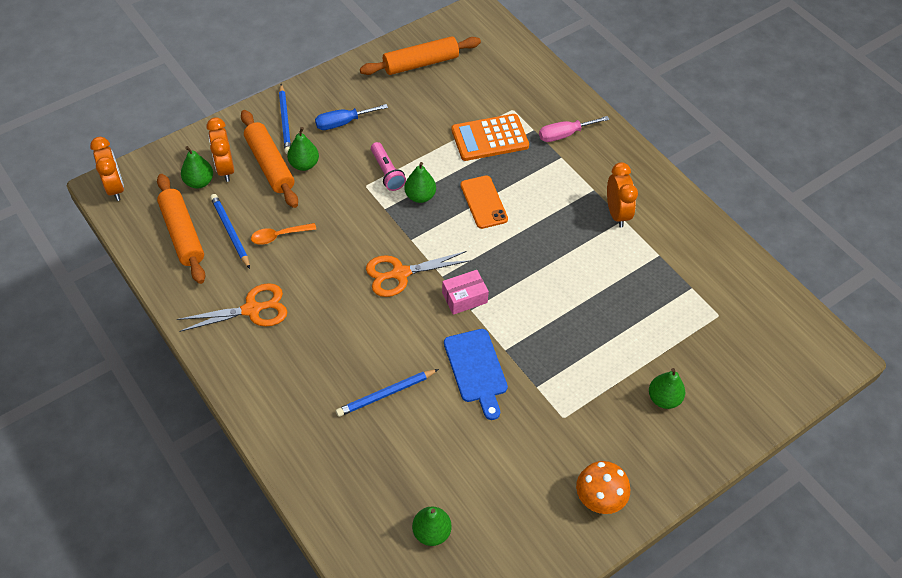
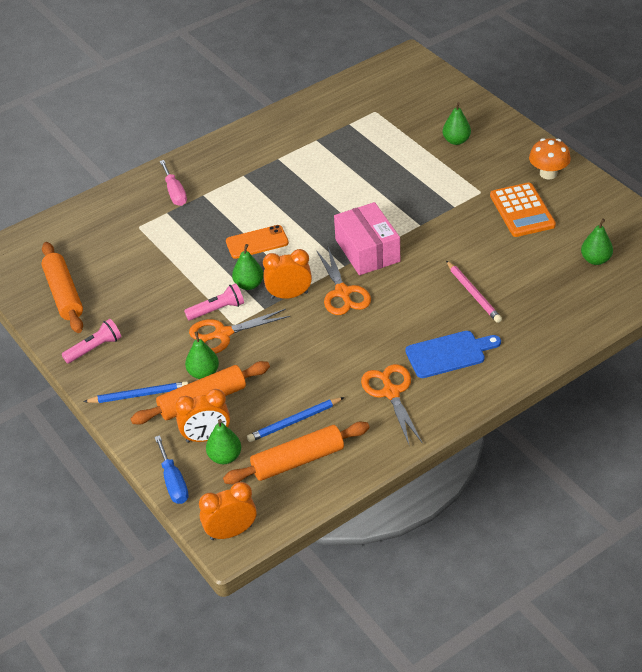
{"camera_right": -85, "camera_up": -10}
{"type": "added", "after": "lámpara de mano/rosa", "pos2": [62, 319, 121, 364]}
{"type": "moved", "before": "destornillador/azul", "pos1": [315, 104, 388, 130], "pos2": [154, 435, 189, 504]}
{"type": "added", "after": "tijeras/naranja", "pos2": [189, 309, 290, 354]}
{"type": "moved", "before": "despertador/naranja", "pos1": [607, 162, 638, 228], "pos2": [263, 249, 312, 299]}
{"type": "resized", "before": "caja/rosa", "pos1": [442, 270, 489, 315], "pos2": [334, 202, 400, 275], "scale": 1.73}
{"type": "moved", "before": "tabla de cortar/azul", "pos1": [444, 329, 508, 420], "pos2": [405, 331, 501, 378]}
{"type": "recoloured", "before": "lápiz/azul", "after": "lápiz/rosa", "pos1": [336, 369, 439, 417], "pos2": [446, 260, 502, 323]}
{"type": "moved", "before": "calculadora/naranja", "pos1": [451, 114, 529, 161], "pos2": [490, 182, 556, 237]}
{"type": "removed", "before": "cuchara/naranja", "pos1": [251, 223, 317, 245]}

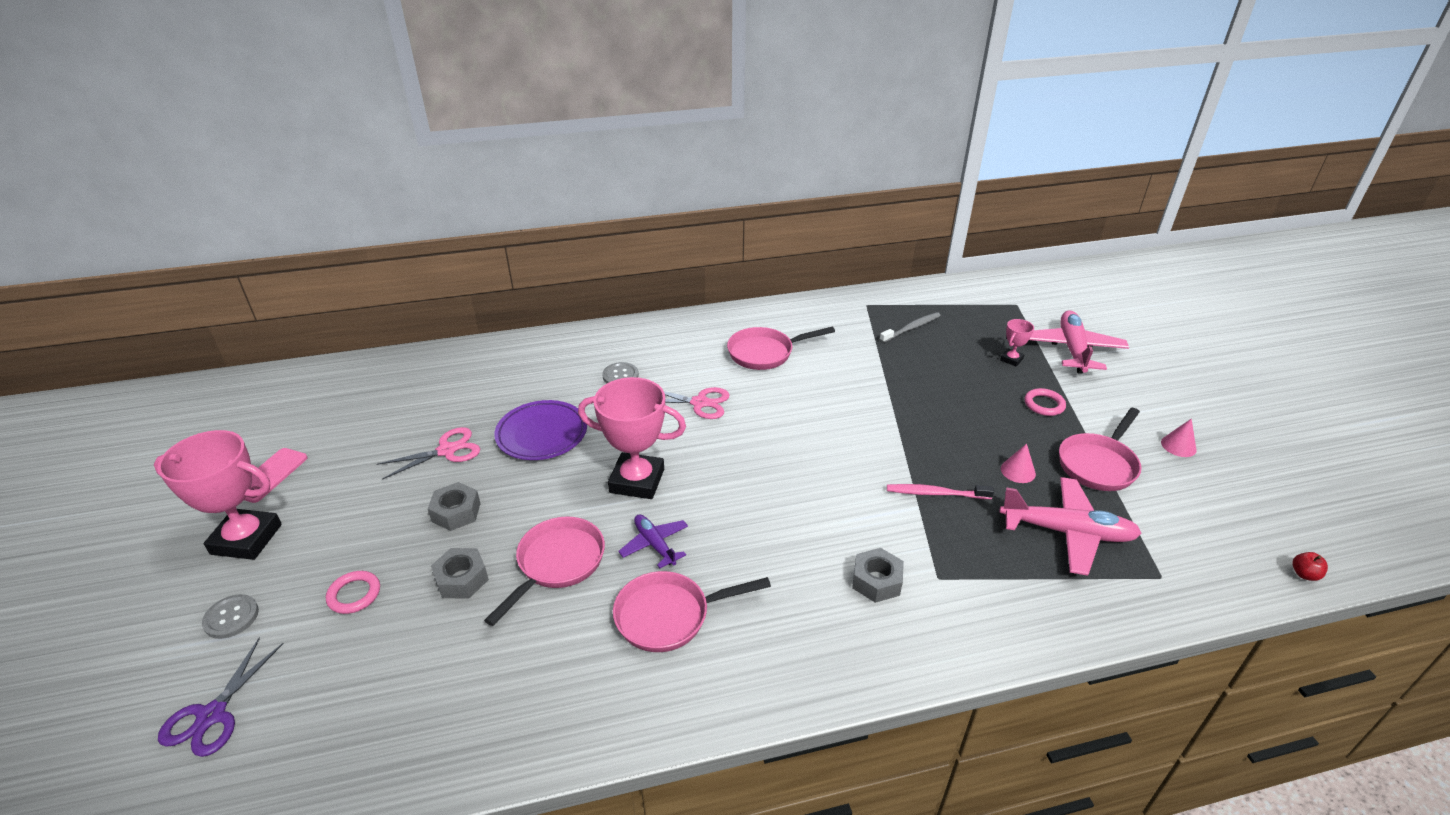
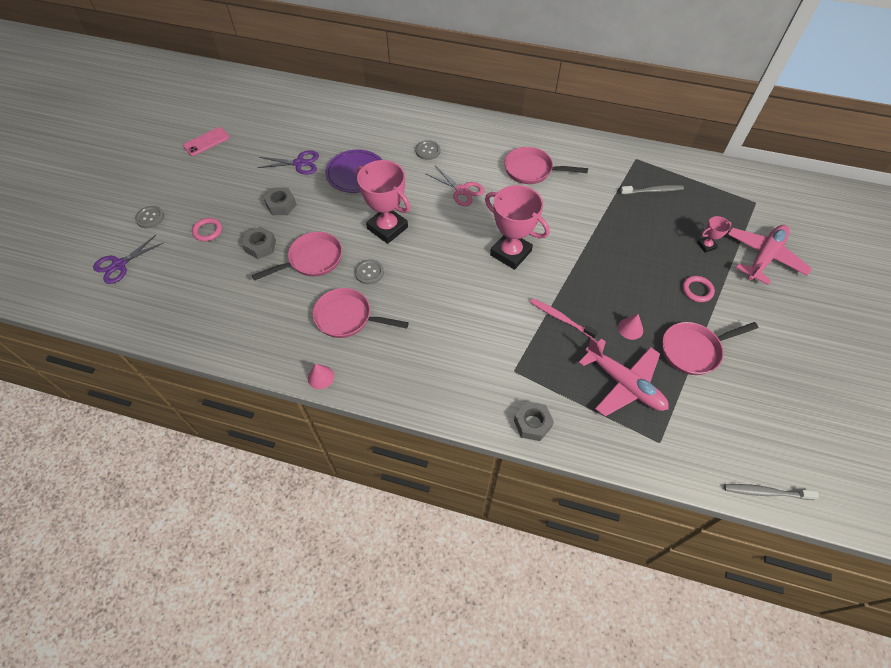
{"camera_right": 30, "camera_up": 20}
{"type": "recoloured", "before": "tijeras/rosa", "after": "tijeras/morado", "pos1": [377, 427, 480, 480], "pos2": [257, 150, 319, 175]}
{"type": "moved", "before": "cono/rosa", "pos1": [1161, 419, 1197, 457], "pos2": [308, 364, 334, 389]}
{"type": "replaced", "before": "avión/morado", "after": "botón/gris", "pos1": [618, 514, 688, 568], "pos2": [355, 259, 384, 285]}
{"type": "moved", "before": "trofeo/rosa", "pos1": [154, 430, 282, 560], "pos2": [485, 185, 549, 270]}
{"type": "moved", "before": "tuerca/gris", "pos1": [852, 548, 904, 603], "pos2": [514, 401, 554, 441]}
{"type": "replaced", "before": "manzana/rojo", "after": "cepillo de dientes/gris", "pos1": [1292, 552, 1328, 581], "pos2": [724, 484, 819, 500]}

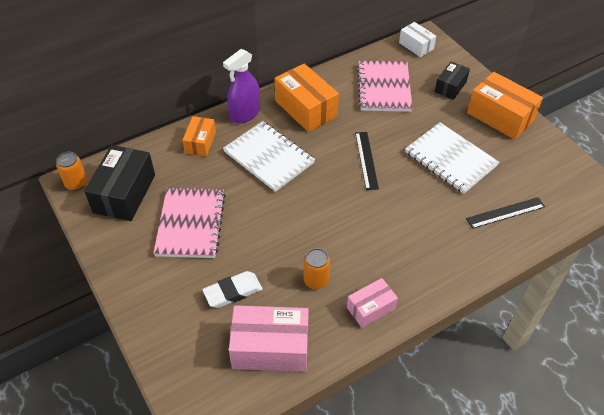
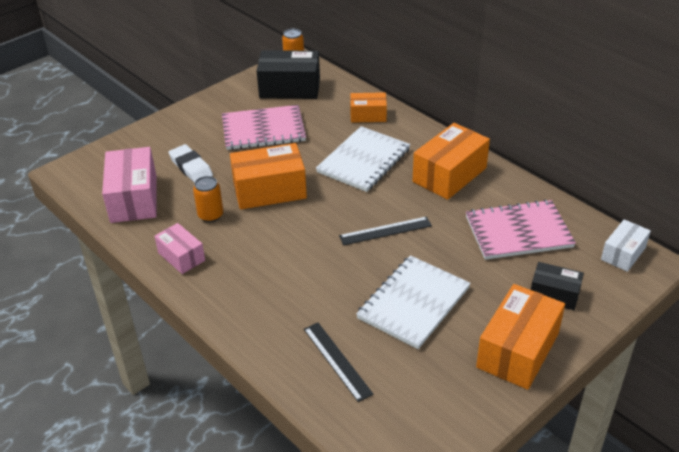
{"camera_right": 80, "camera_up": -10}
{"type": "added", "after": "caja/naranja", "pos2": [230, 143, 307, 209]}
{"type": "removed", "before": "pulverizador/morado", "pos1": [223, 49, 260, 124]}

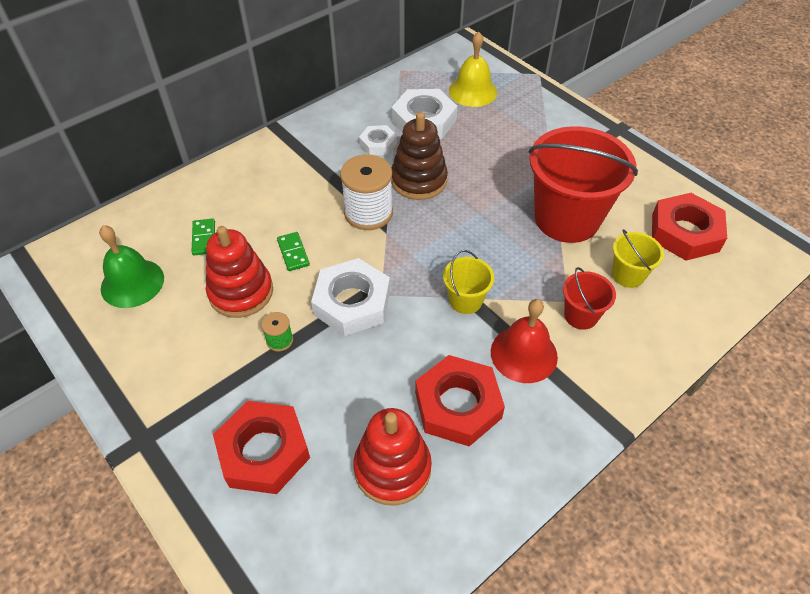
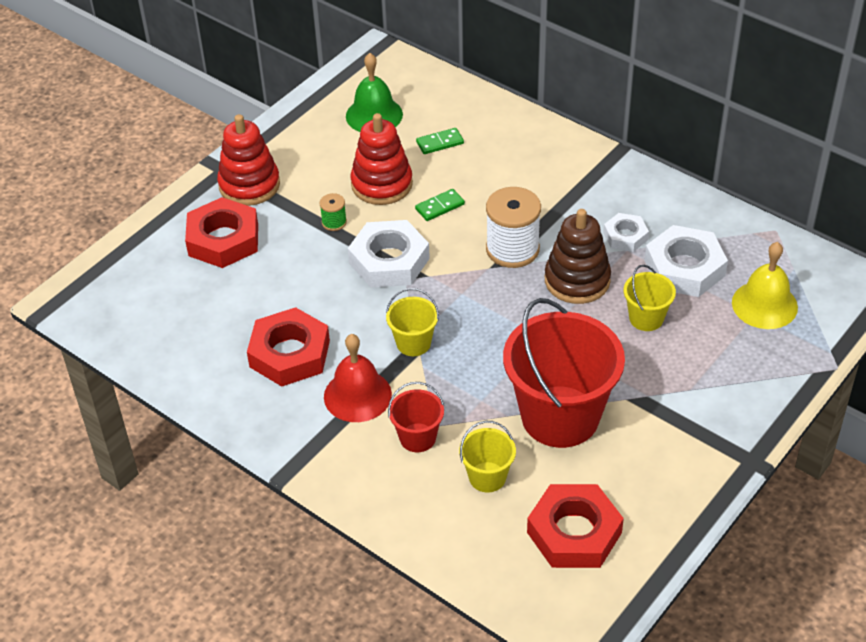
{"camera_right": 80, "camera_up": -5}
{"type": "moved", "before": "juguete apilable/rojo", "pos1": [353, 408, 432, 506], "pos2": [217, 114, 280, 206]}
{"type": "added", "after": "balde/amarillo", "pos2": [623, 265, 676, 331]}

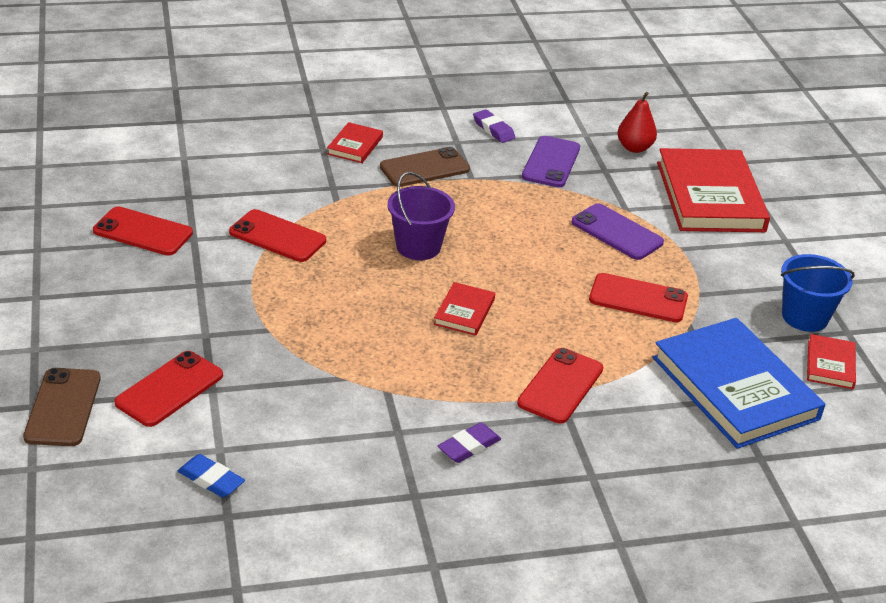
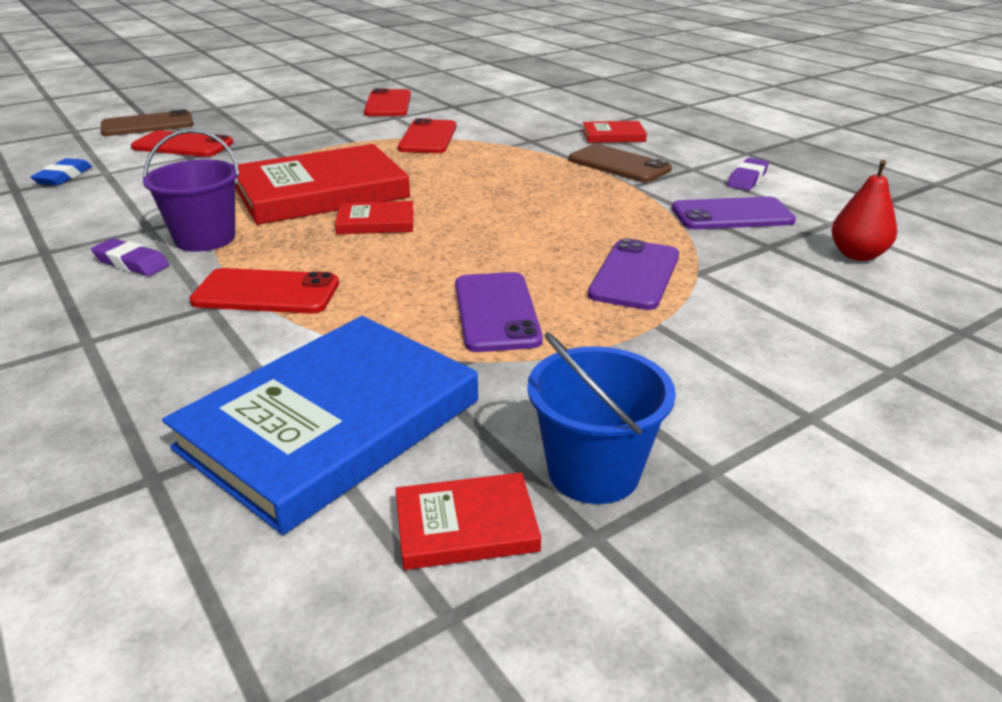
{"camera_right": 70, "camera_up": -5}
{"type": "moved", "before": "balde/morado", "pos1": [388, 172, 455, 260], "pos2": [143, 129, 240, 252]}
{"type": "moved", "before": "libro/rojo", "pos1": [657, 148, 770, 232], "pos2": [235, 144, 410, 225]}
{"type": "recoloured", "before": "móvil/rojo", "after": "móvil/morado", "pos1": [589, 273, 688, 322], "pos2": [455, 272, 543, 352]}

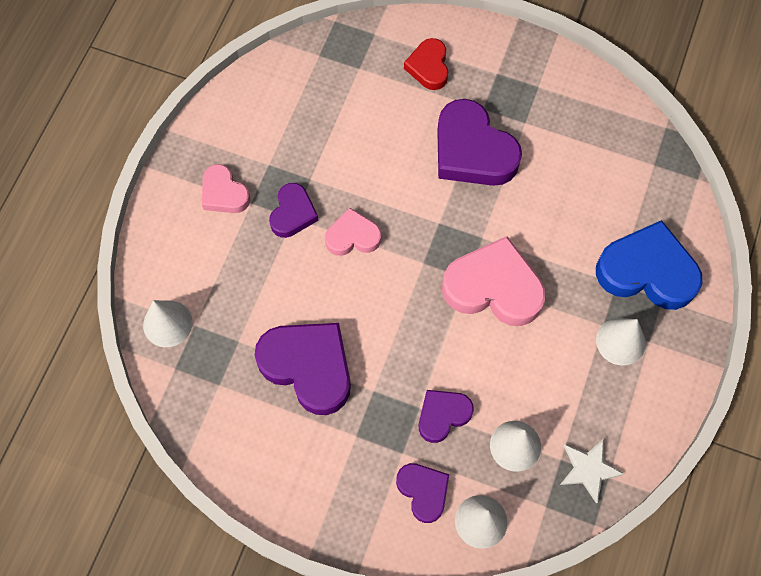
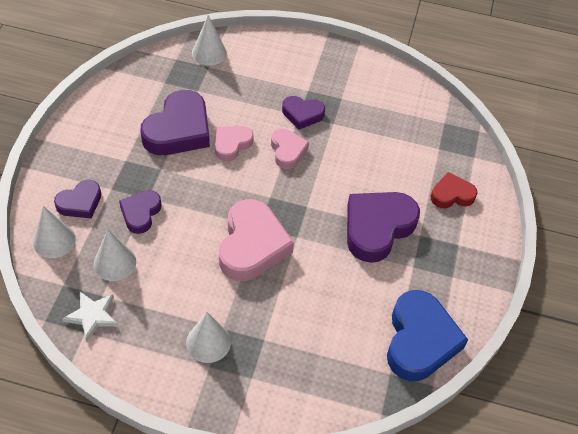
{"camera_right": 80, "camera_up": -15}
{"type": "turned", "before": "corazón/morado", "pos1": [419, 390, 474, 443], "pos2": [119, 190, 162, 234], "turn": -120}
{"type": "moved", "before": "corazón/rosa", "pos1": [202, 164, 250, 213], "pos2": [215, 126, 254, 162]}
{"type": "moved", "before": "corazón/azul", "pos1": [596, 220, 702, 310], "pos2": [387, 290, 468, 381]}

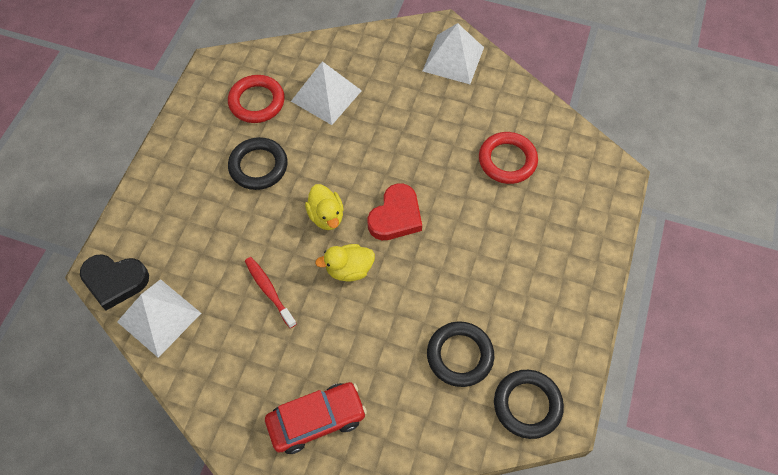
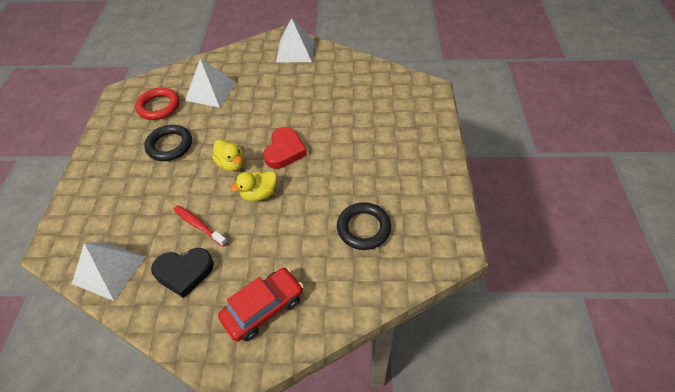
{"camera_right": -15, "camera_up": -10}
{"type": "moved", "before": "corazón/negro", "pos1": [80, 254, 149, 310], "pos2": [151, 248, 214, 298]}
{"type": "removed", "before": "anillo/rojo", "pos1": [479, 132, 538, 184]}
{"type": "removed", "before": "anillo/negro", "pos1": [494, 370, 564, 439]}

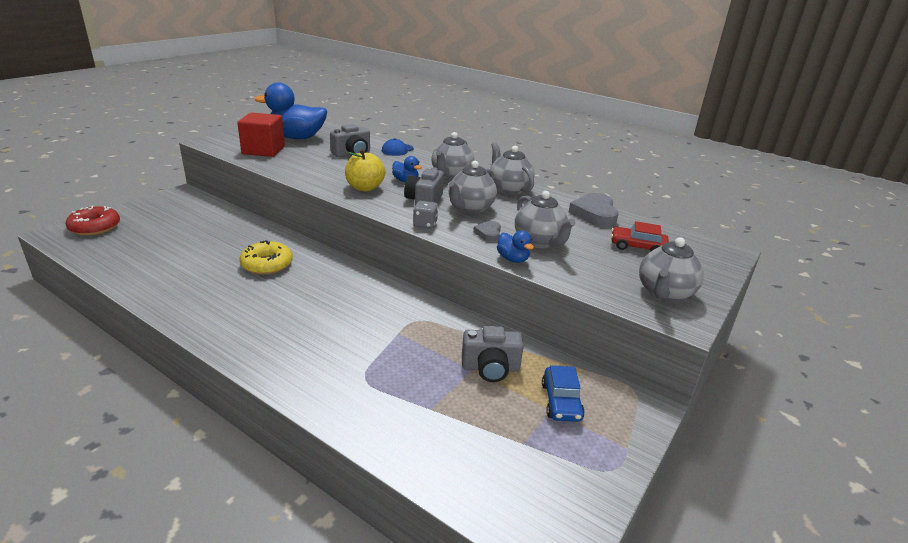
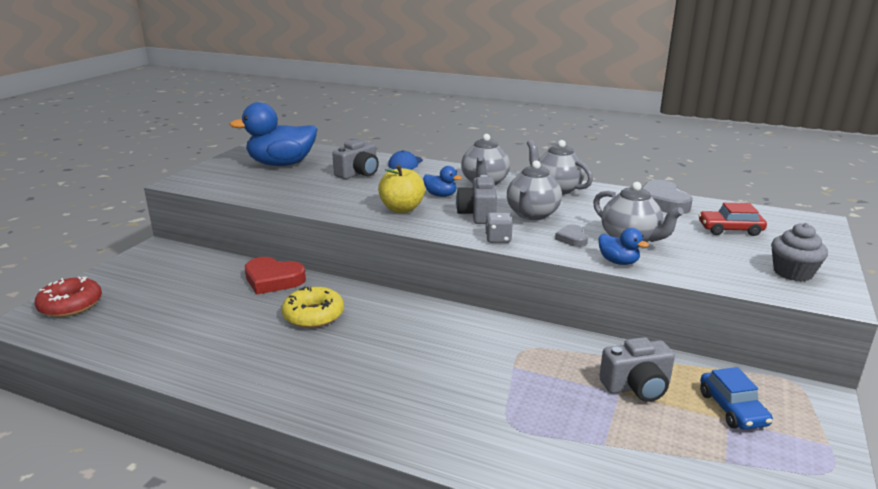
{"camera_right": -10, "camera_up": -5}
{"type": "added", "after": "corazón/rojo", "pos2": [245, 257, 306, 295]}
{"type": "replaced", "before": "tetera/gris", "after": "magdalena/gris", "pos1": [639, 237, 704, 302], "pos2": [771, 223, 828, 281]}
{"type": "removed", "before": "cubo/rojo", "pos1": [237, 112, 285, 157]}

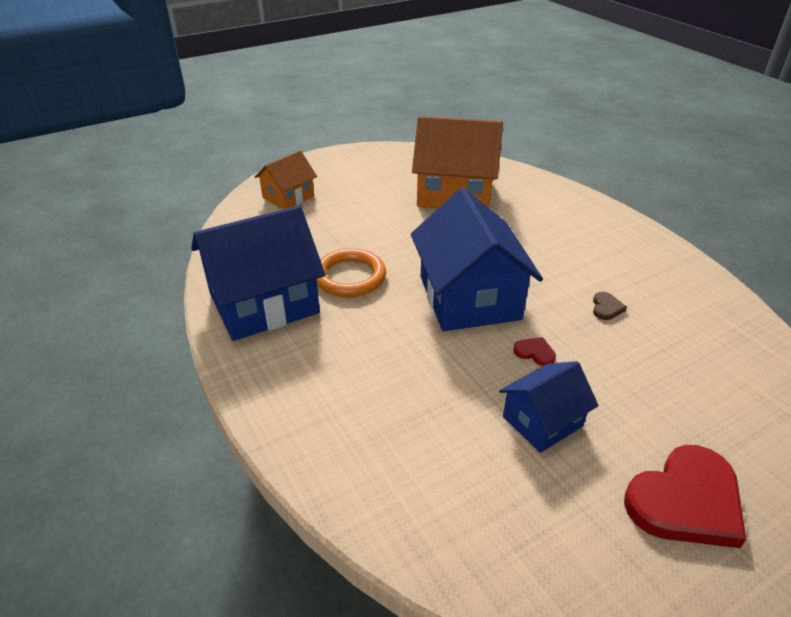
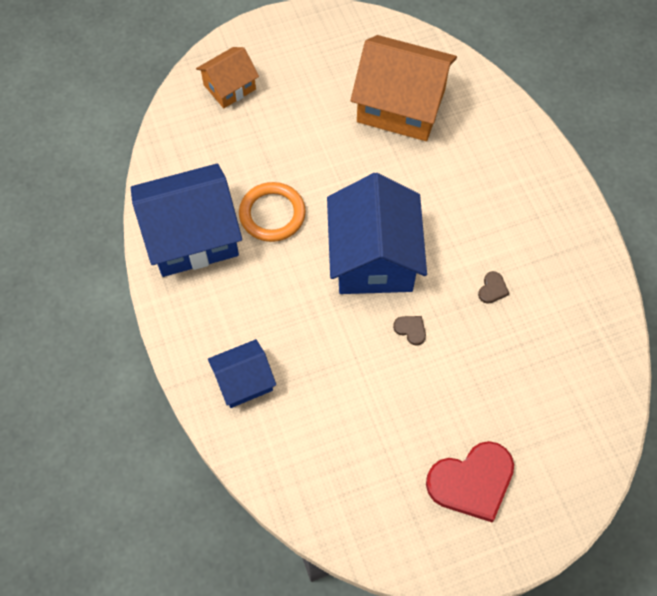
{"camera_right": 10, "camera_up": 25}
{"type": "moved", "before": "casa/azul", "pos1": [499, 361, 599, 453], "pos2": [208, 339, 276, 408]}
{"type": "recoloured", "before": "corazón/rojo", "after": "corazón/marrón", "pos1": [513, 337, 556, 366], "pos2": [393, 316, 426, 346]}

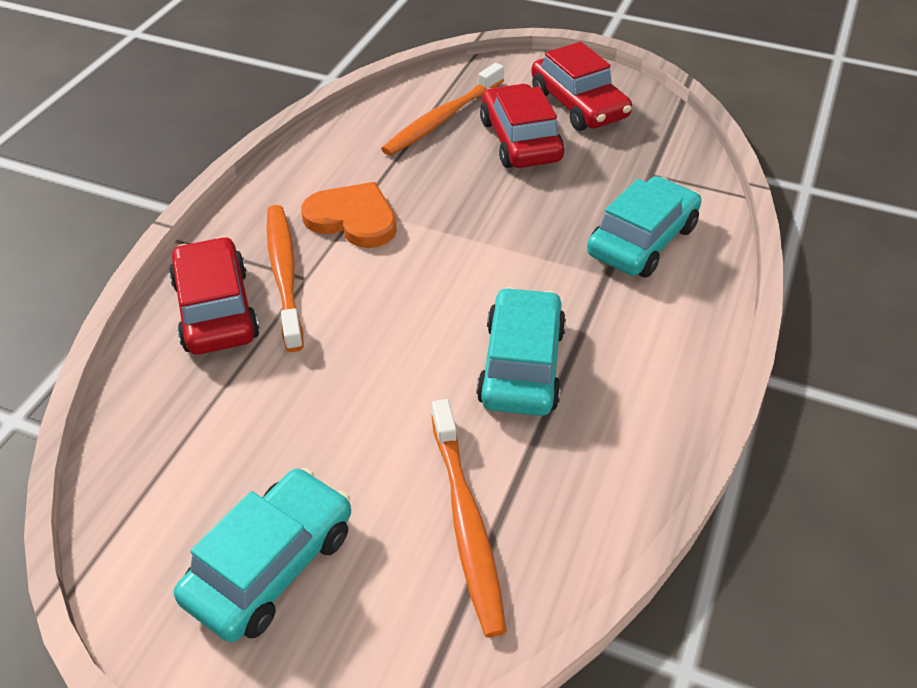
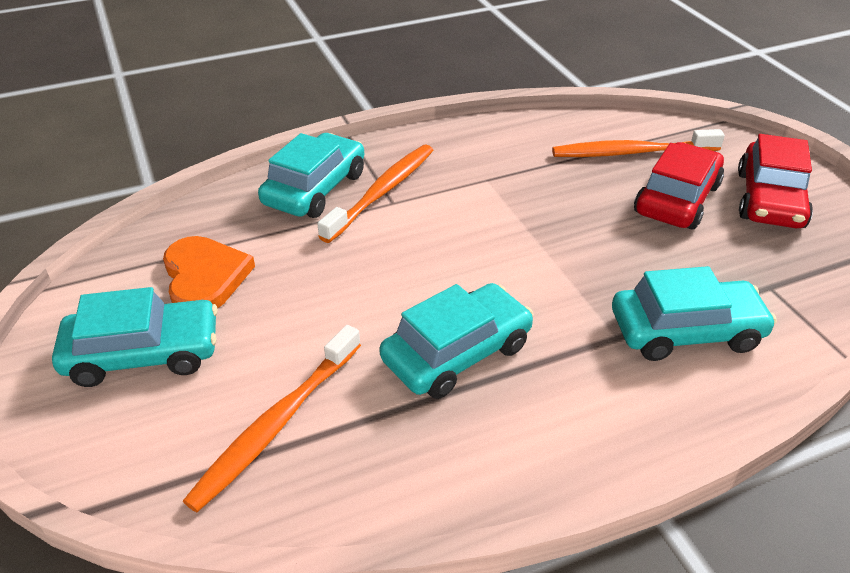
{"camera_right": 45, "camera_up": -5}
{"type": "moved", "before": "corazón/naranja", "pos1": [301, 182, 397, 248], "pos2": [163, 236, 255, 309]}
{"type": "recoloured", "before": "coche/rojo", "after": "coche/turquesa", "pos1": [169, 236, 259, 355], "pos2": [258, 133, 364, 218]}

